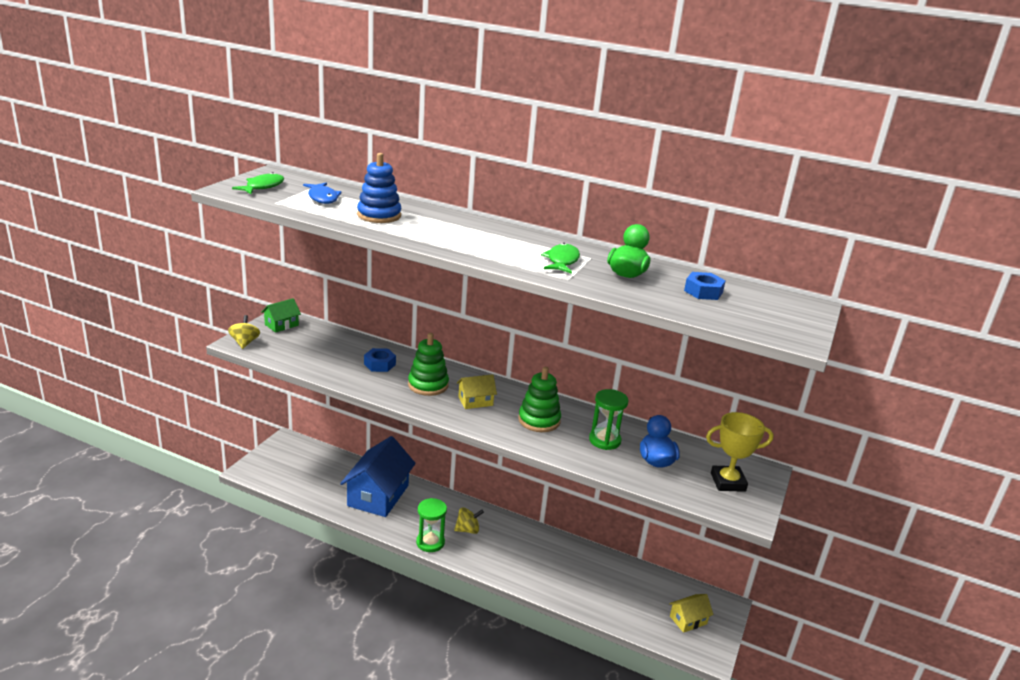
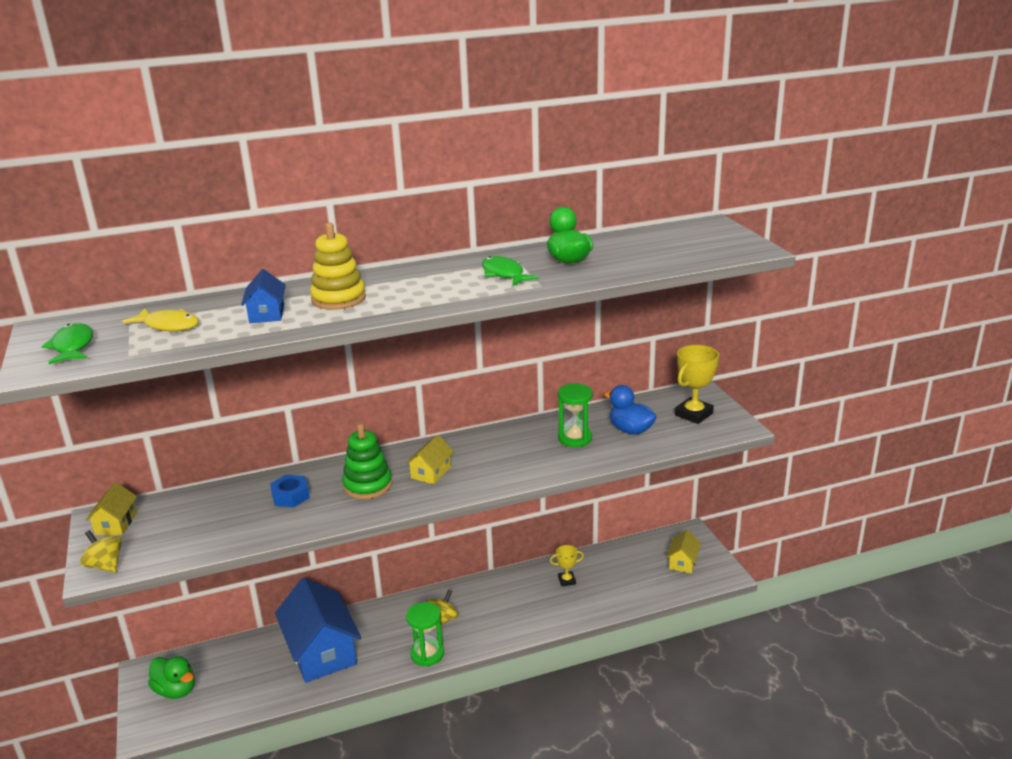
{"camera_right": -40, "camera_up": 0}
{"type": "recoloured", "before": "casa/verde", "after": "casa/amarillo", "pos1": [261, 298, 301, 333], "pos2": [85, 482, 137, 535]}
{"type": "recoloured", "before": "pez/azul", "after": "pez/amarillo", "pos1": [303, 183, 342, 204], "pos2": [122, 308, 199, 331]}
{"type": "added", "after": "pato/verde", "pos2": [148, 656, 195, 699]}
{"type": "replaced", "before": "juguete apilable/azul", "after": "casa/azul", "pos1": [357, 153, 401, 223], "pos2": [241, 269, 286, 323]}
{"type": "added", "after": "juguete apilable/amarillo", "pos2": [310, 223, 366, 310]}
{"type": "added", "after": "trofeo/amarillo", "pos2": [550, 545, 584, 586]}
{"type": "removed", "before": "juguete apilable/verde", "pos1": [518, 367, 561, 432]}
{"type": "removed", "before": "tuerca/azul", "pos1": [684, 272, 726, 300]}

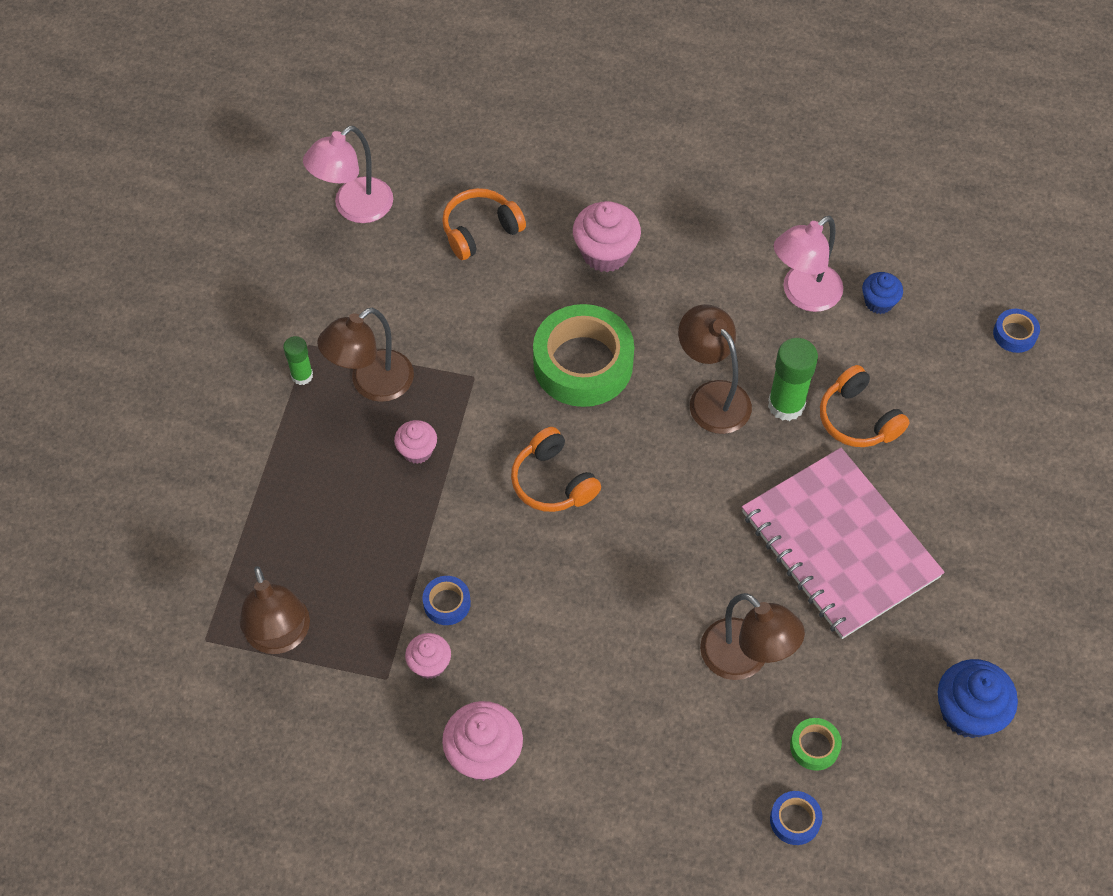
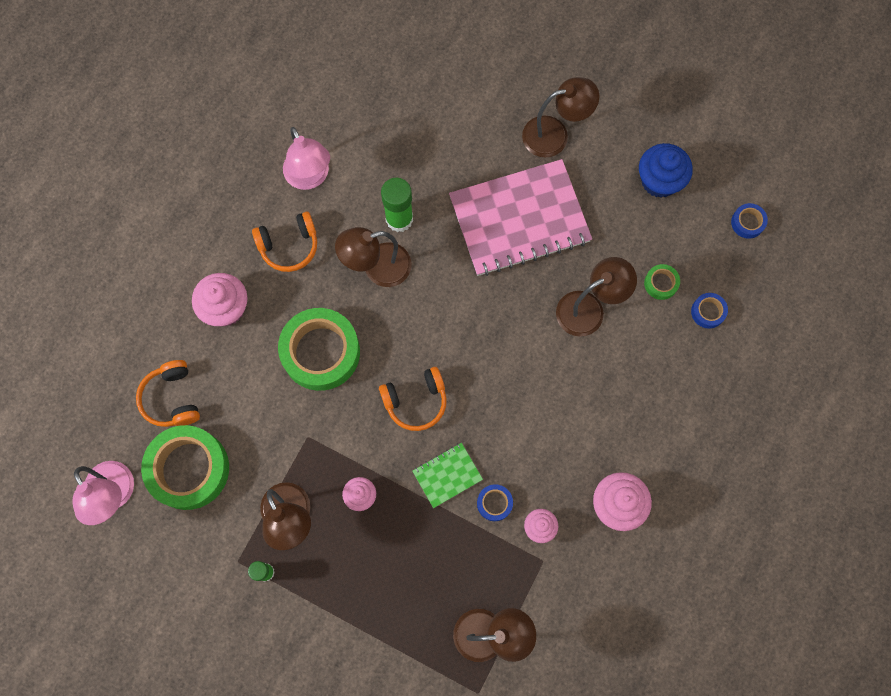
{"camera_right": -75, "camera_up": 15}
{"type": "added", "after": "cinta adhesiva/verde", "pos2": [141, 425, 229, 510]}
{"type": "moved", "before": "auriculares/naranja", "pos1": [820, 365, 910, 447], "pos2": [252, 212, 317, 272]}
{"type": "added", "after": "cuaderno/verde", "pos2": [412, 443, 483, 508]}
{"type": "added", "after": "lámpara/marrón", "pos2": [522, 77, 599, 158]}
{"type": "moved", "before": "cinta adhesiva/azul", "pos1": [993, 309, 1040, 353], "pos2": [731, 203, 768, 239]}
{"type": "removed", "before": "magdalena/azul", "pos1": [862, 272, 903, 314]}

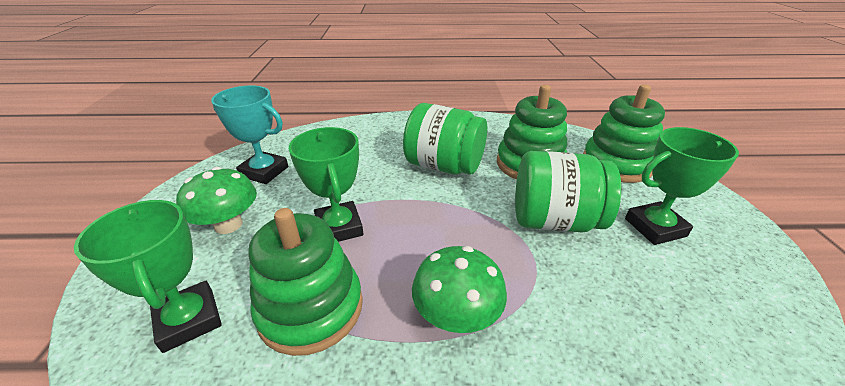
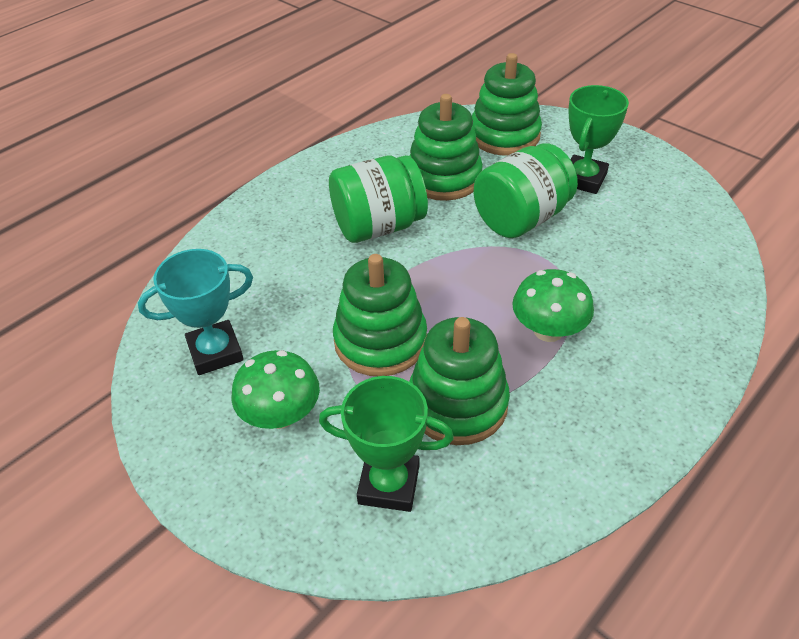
{"camera_right": -45, "camera_up": 10}
{"type": "replaced", "before": "trofeo/verde", "after": "juguete apilable/verde", "pos1": [289, 127, 363, 242], "pos2": [333, 254, 427, 376]}

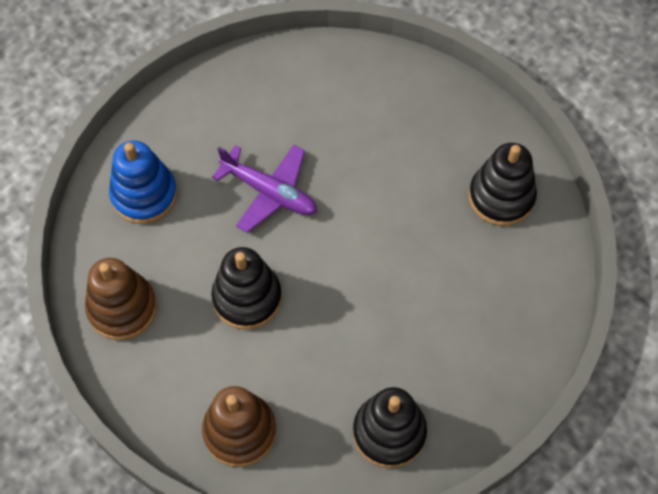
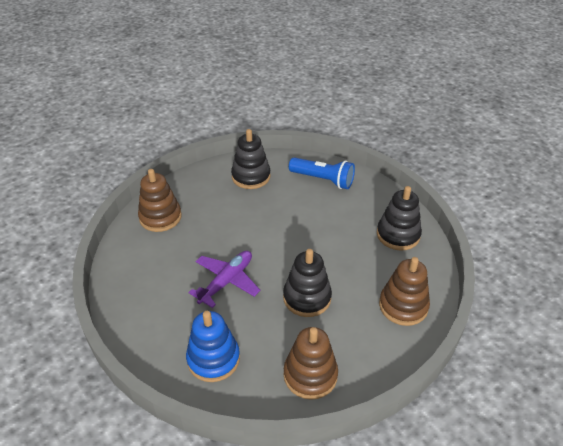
{"camera_right": -85, "camera_up": -20}
{"type": "added", "after": "juguete apilable/marrón", "pos2": [138, 169, 182, 232]}
{"type": "added", "after": "lámpara de mano/azul", "pos2": [289, 157, 355, 189]}

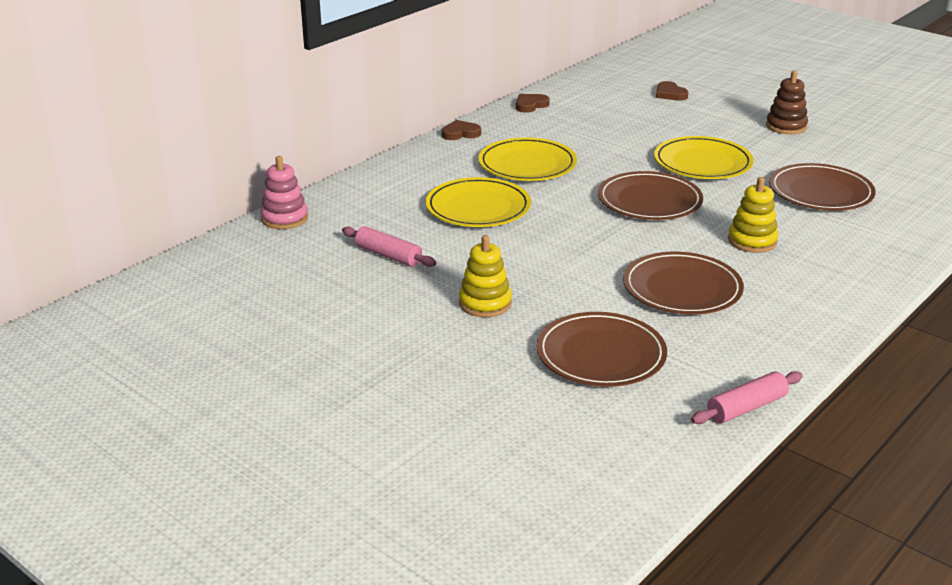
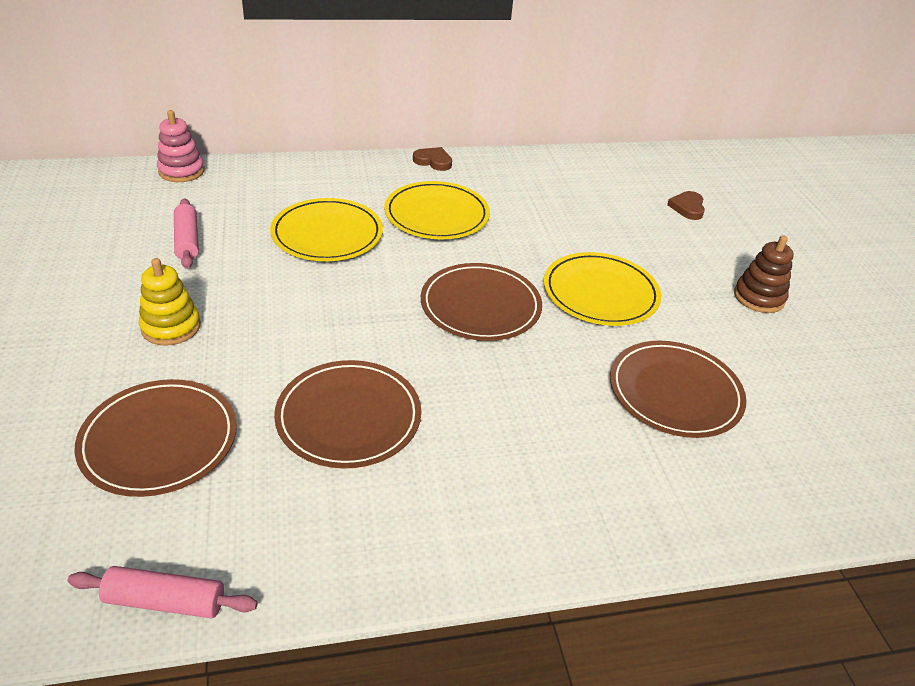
{"camera_right": 35, "camera_up": 10}
{"type": "removed", "before": "corazón/marrón", "pos1": [516, 94, 550, 113]}
{"type": "removed", "before": "juguete apilable/amarillo", "pos1": [728, 177, 778, 253]}

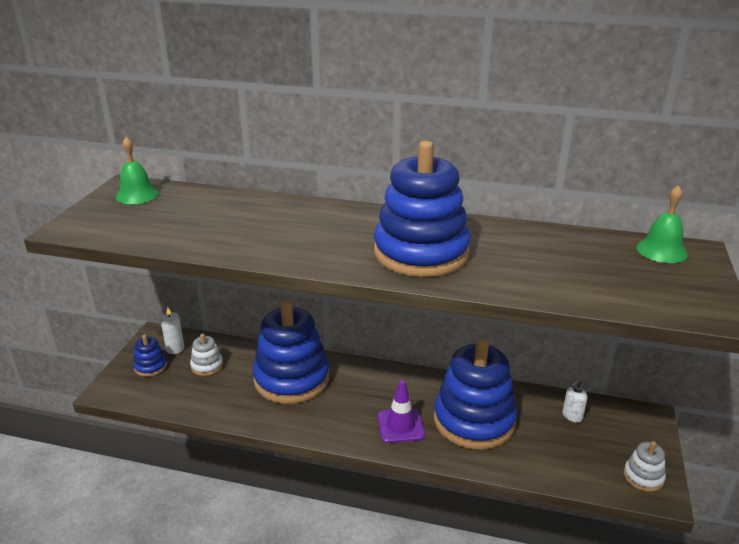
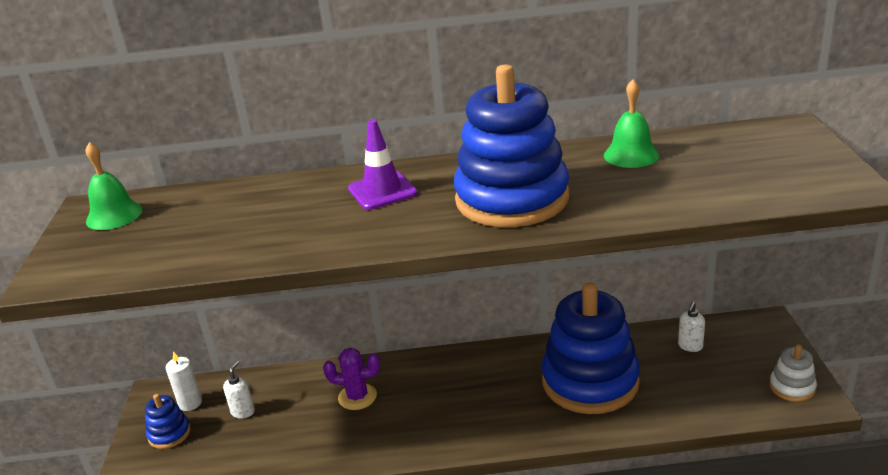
{"camera_right": -15, "camera_up": 0}
{"type": "replaced", "before": "juguete apilable/blanco", "after": "dispensador de jabón/blanco", "pos1": [190, 334, 223, 376], "pos2": [223, 360, 255, 419]}
{"type": "replaced", "before": "juguete apilable/azul", "after": "cactus/morado", "pos1": [252, 300, 329, 404], "pos2": [323, 348, 380, 410]}
{"type": "moved", "before": "cono de tráfico/morado", "pos1": [377, 380, 425, 443], "pos2": [348, 120, 417, 210]}
{"type": "moved", "before": "campana/verde", "pos1": [636, 185, 688, 263], "pos2": [604, 79, 659, 168]}

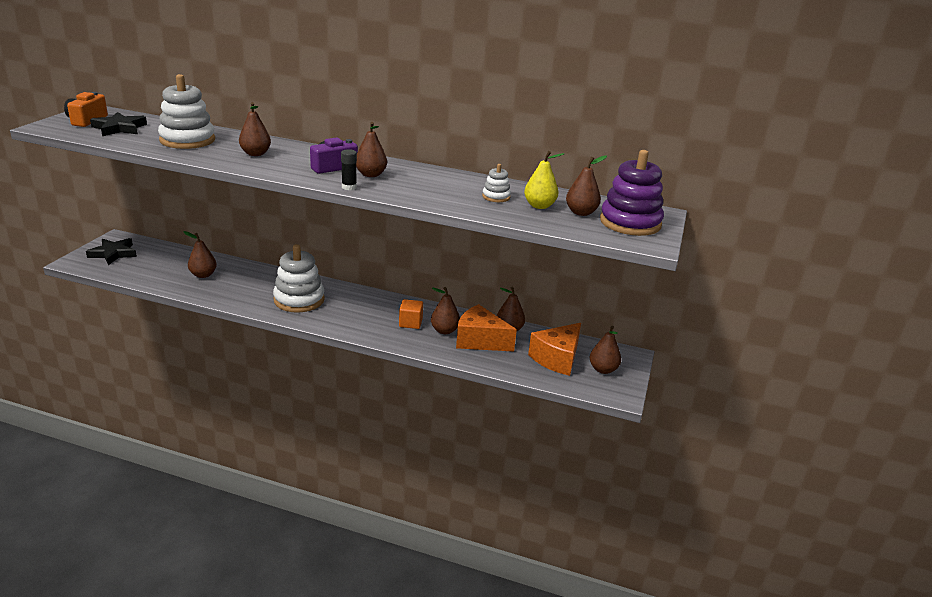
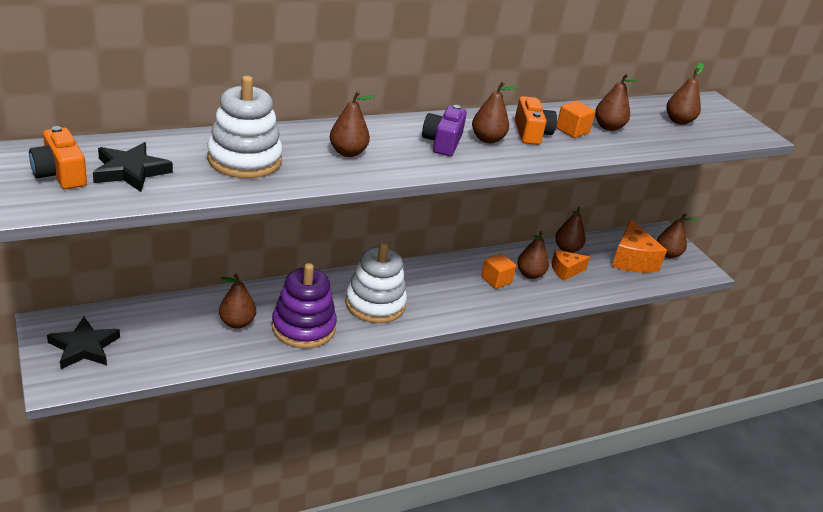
{"camera_right": -45, "camera_up": 5}
{"type": "moved", "before": "juguete apilable/morado", "pos1": [600, 150, 664, 236], "pos2": [272, 263, 337, 348]}
{"type": "added", "after": "cámara/naranja", "pos2": [515, 96, 557, 145]}
{"type": "resized", "before": "queso/naranja", "pos1": [456, 304, 517, 352], "pos2": [551, 250, 590, 281], "scale": 0.6}
{"type": "added", "after": "cubo/naranja", "pos2": [556, 101, 596, 138]}
{"type": "replaced", "before": "juguete apilable/blanco", "after": "pera/marrón", "pos1": [482, 164, 511, 202], "pos2": [595, 73, 638, 131]}
{"type": "removed", "before": "barra de pegamento/negro", "pos1": [341, 149, 357, 190]}
{"type": "removed", "before": "pera/amarillo", "pos1": [524, 151, 564, 209]}

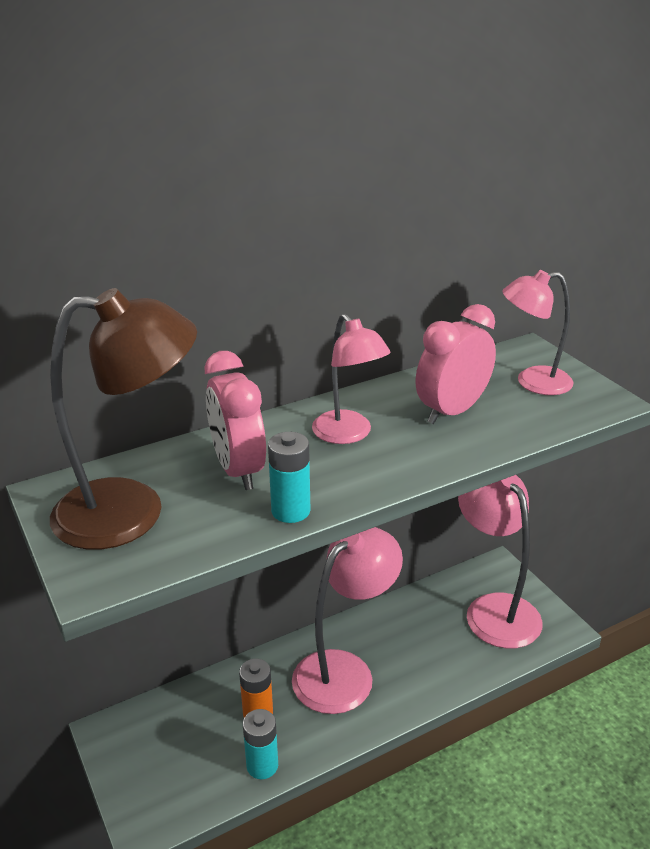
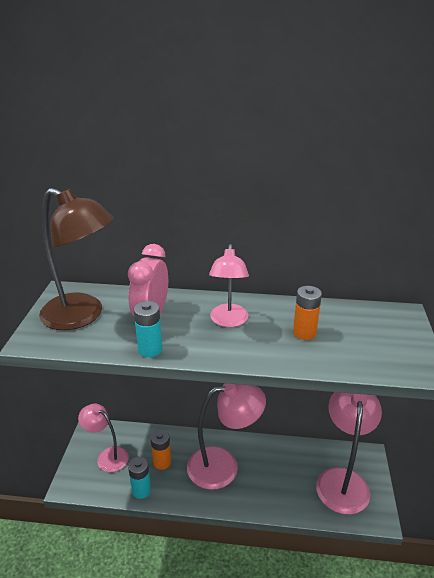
{"camera_right": 35, "camera_up": 0}
{"type": "moved", "before": "lámpara/rosa", "pos1": [502, 270, 574, 395], "pos2": [78, 404, 129, 472]}
{"type": "replaced", "before": "despertador/rosa", "after": "pila/naranja", "pos1": [416, 304, 496, 424], "pos2": [293, 286, 322, 340]}

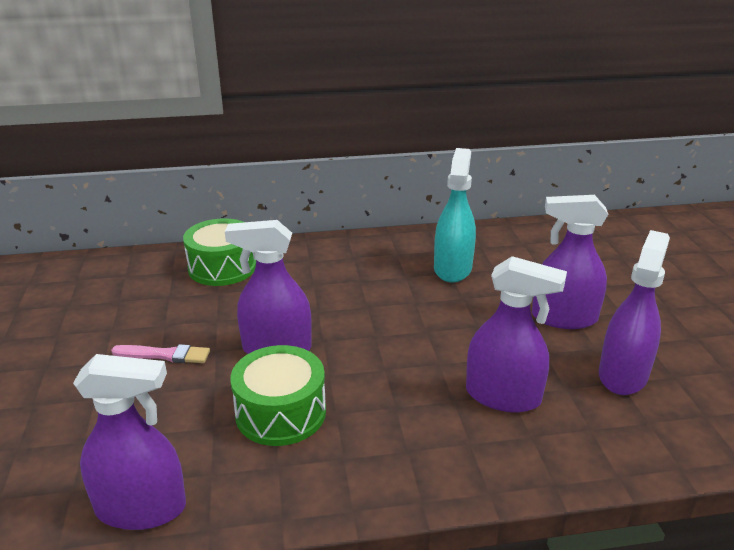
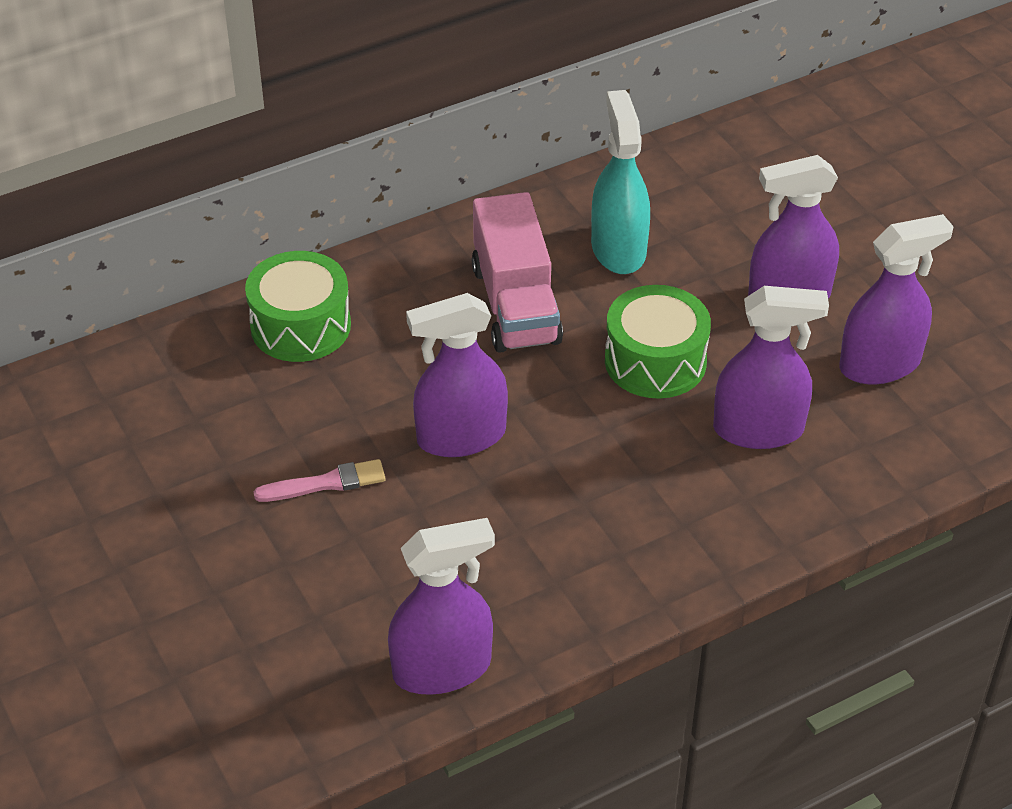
{"camera_right": -20, "camera_up": 15}
{"type": "added", "after": "camión/rosa", "pos2": [472, 192, 563, 353]}
{"type": "moved", "before": "tambor/verde", "pos1": [230, 345, 326, 446], "pos2": [605, 285, 711, 399]}
{"type": "turned", "before": "pulverizador/morado", "pos1": [599, 230, 670, 395], "pos2": [839, 214, 954, 384], "turn": 60}

